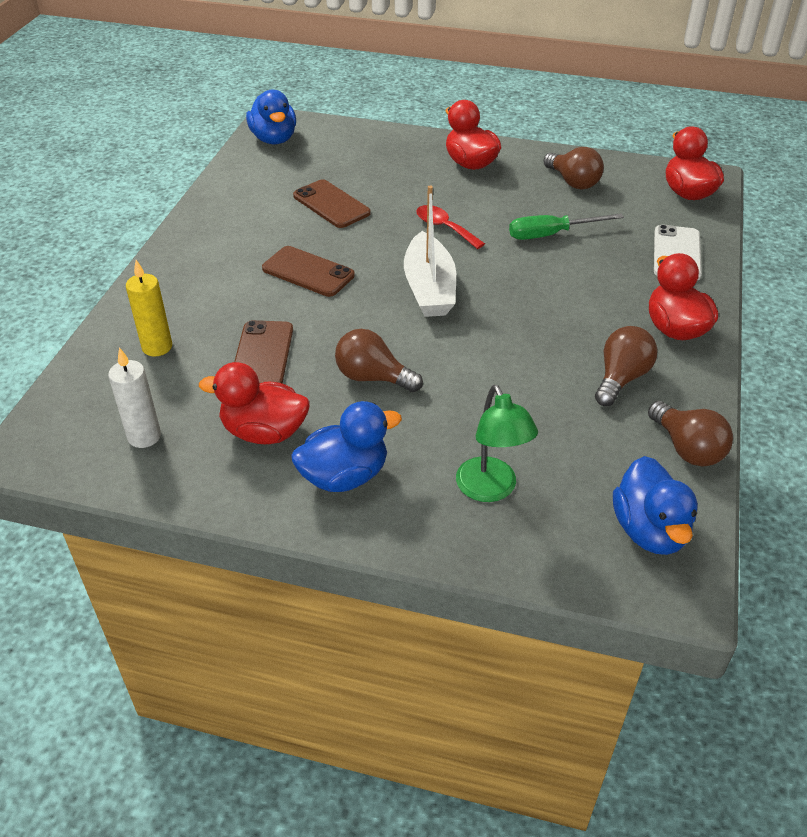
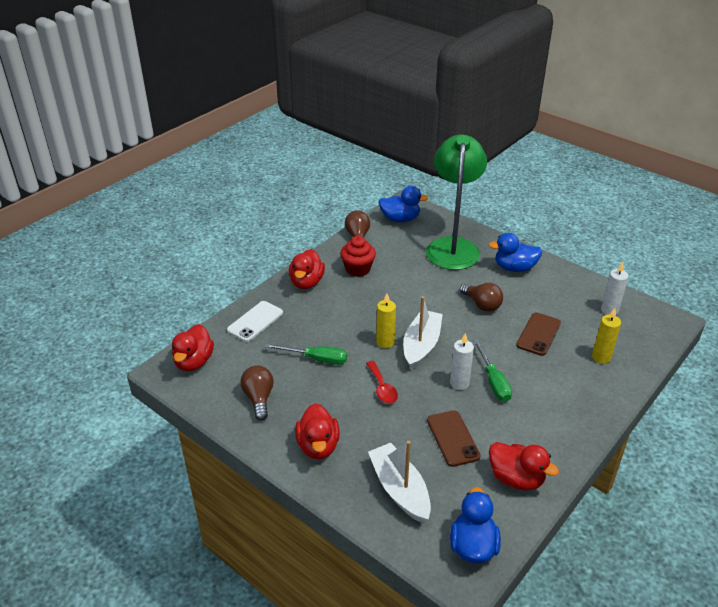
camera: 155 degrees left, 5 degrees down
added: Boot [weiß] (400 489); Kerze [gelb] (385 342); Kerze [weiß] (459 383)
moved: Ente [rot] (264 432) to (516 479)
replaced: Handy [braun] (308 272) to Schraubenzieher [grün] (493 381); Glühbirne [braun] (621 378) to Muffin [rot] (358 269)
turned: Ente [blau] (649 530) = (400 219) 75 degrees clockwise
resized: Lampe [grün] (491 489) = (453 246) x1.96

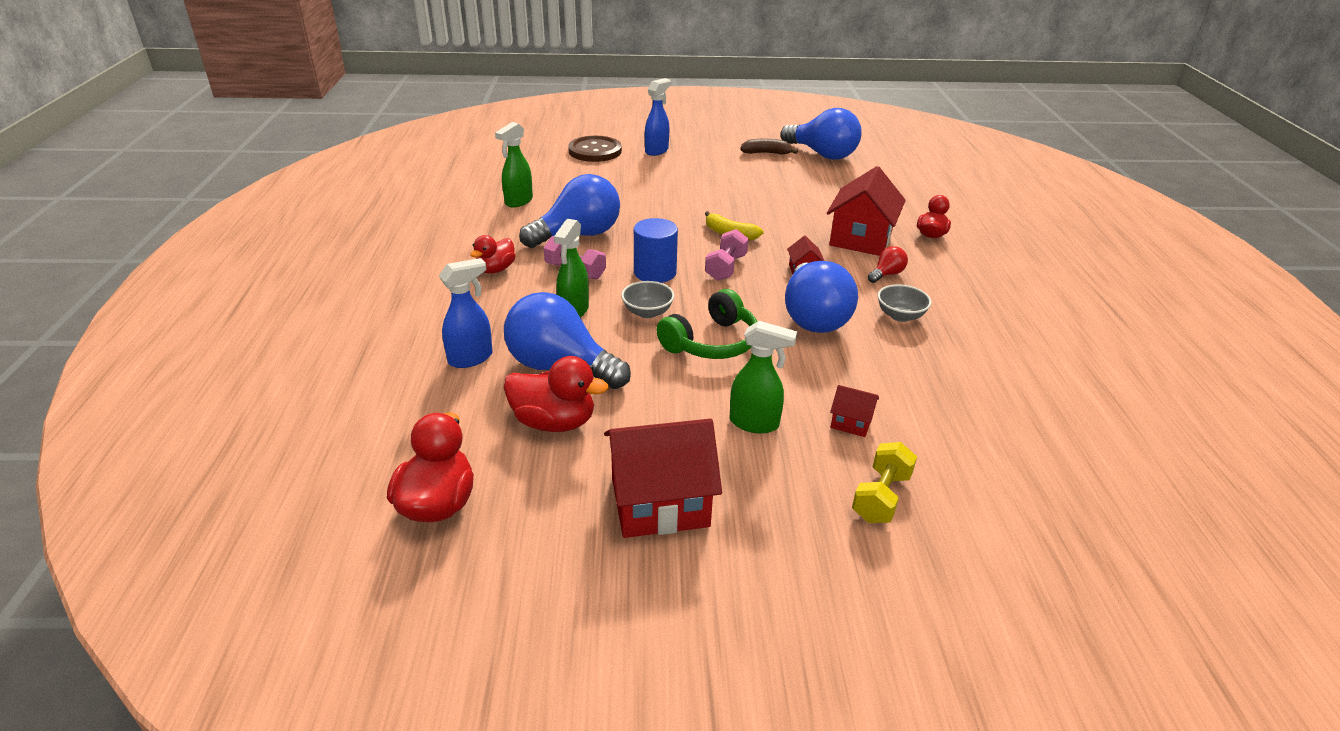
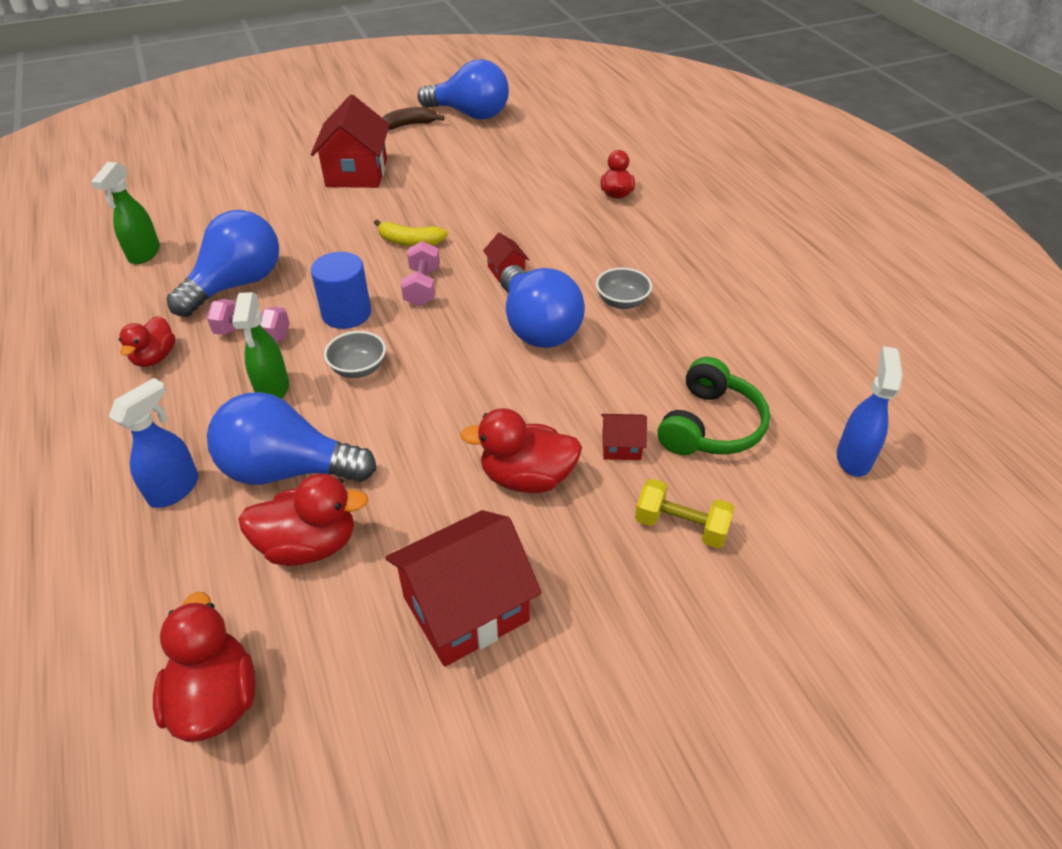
camera: 20 degrees left, 10 degrees up
removed: Knopf [braun] (595 151); Glühbirne [rot] (886 274)
moved: Sprühflasche [blau] (657 151) to (853 458); Kopfhörer [grün] (711 342) to (710 425); Haus [rot] (860 239) to (356 173)
replaced: Sprühflasche [grün] (755 423) to Ente [rot] (527 478)
turned: Hantel [gelb] (881 497) = (681 526) 75 degrees counterclockwise

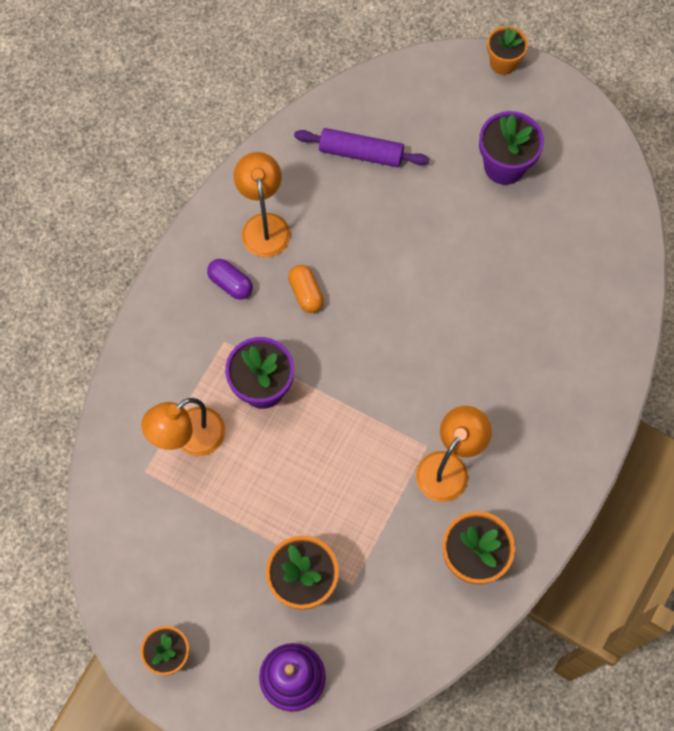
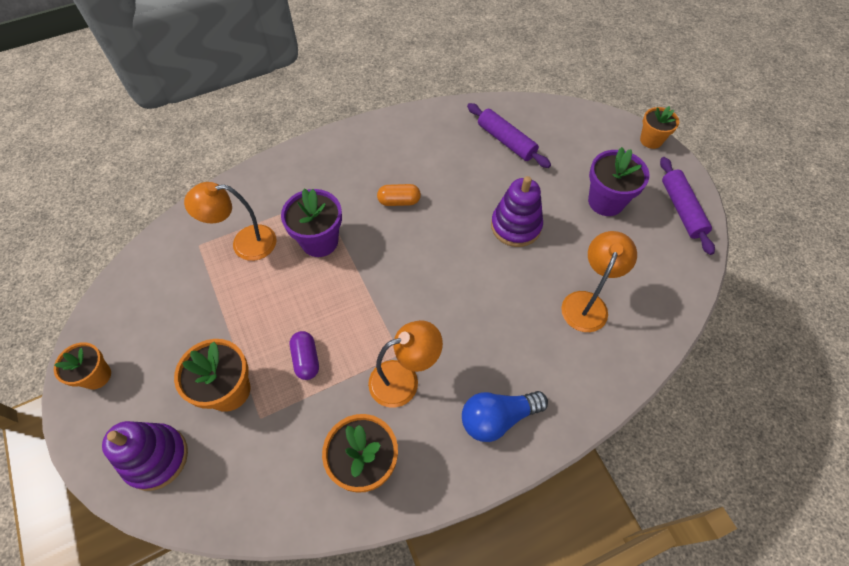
camera: 35 degrees right, 10 degrees down
added: Glühbirne [blau] (497 418); Stapelspielzeug [lila] (515 226); Nudelholz [lila] (682 209)
moved: Kapsel [lila] (230 284) to (306 359); Lampe [orange] (264 225) to (587 303)
turned: Kapsel [orange] (306 293) = (399 201) 75 degrees clockwise

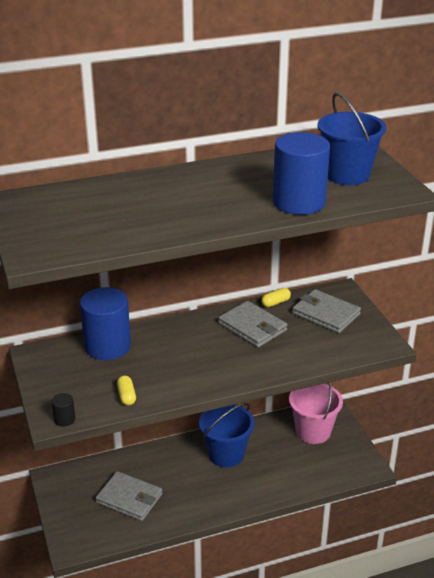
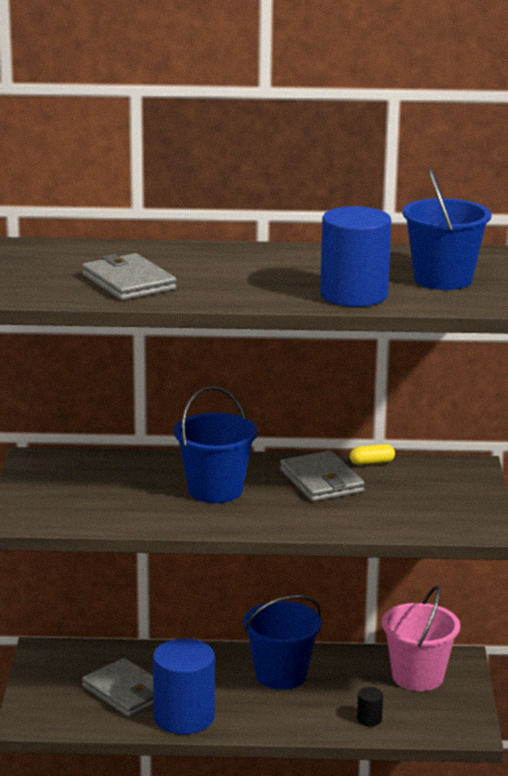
camera: 20 degrees right, 10 degrees down
removed: Kapsel [gelb] (126 396)
added: Eimer [blau] (215 490)
moved: Vollzylinder [schwarz] (64 419) to (369 719); Vollzylinder [blau] (107 346) to (184 717); Geldbörse [grau] (326 314) to (128 282)

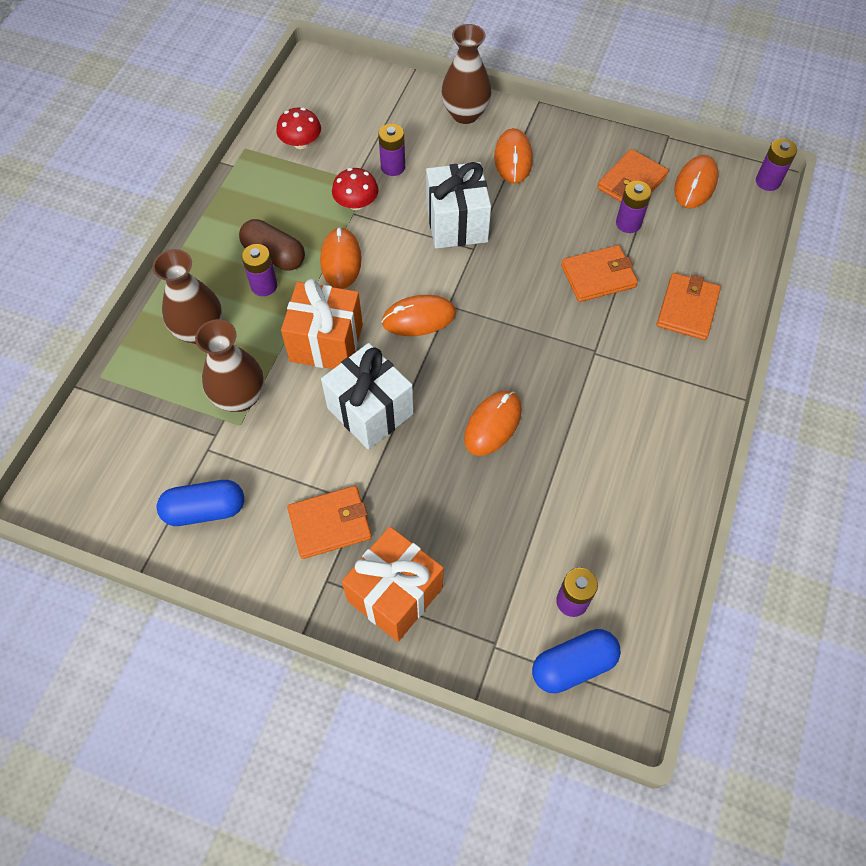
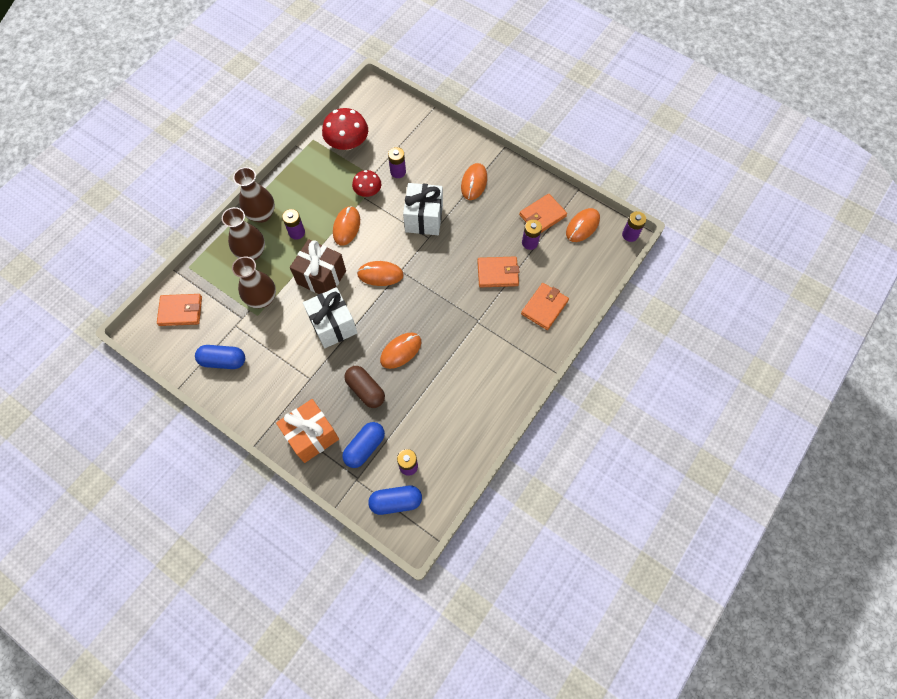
camera: 15 degrees right, 5 degrees up
added: Kapsel [blau] (365 447)
moved: Kapsel [braun] (274 255) to (365 390); Geldbörse [orange] (330 524) to (181 311); Vase [braun] (465 114) to (261 214)
recoloured: Geschenk [orange] (326 343) to Geschenk [braun] (321 277)
resized: Pilz [rot] (301 143) = (347 143) x1.62

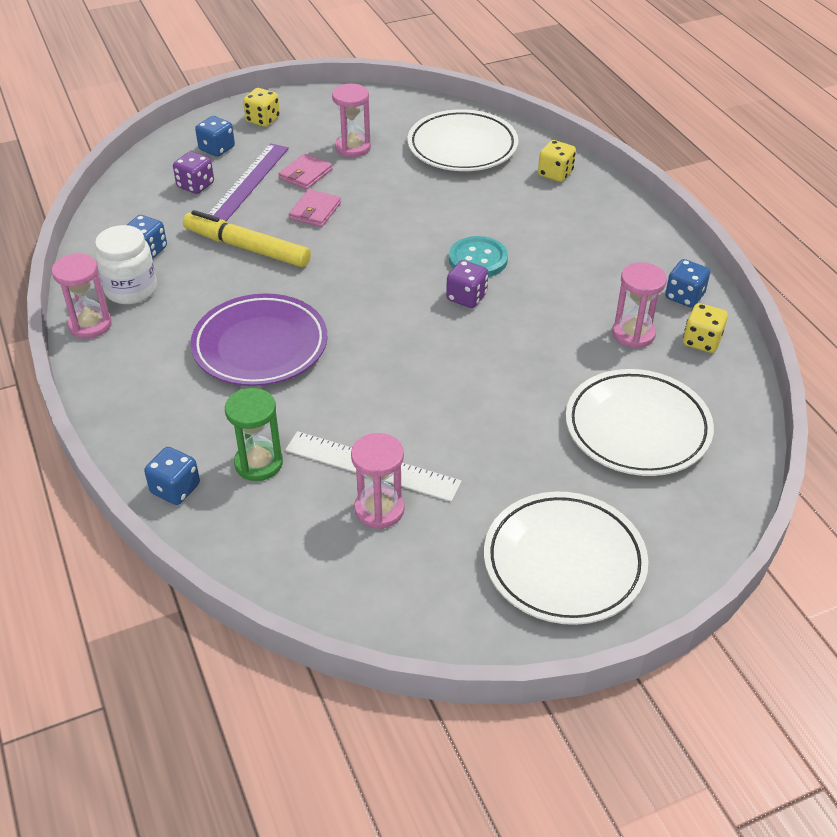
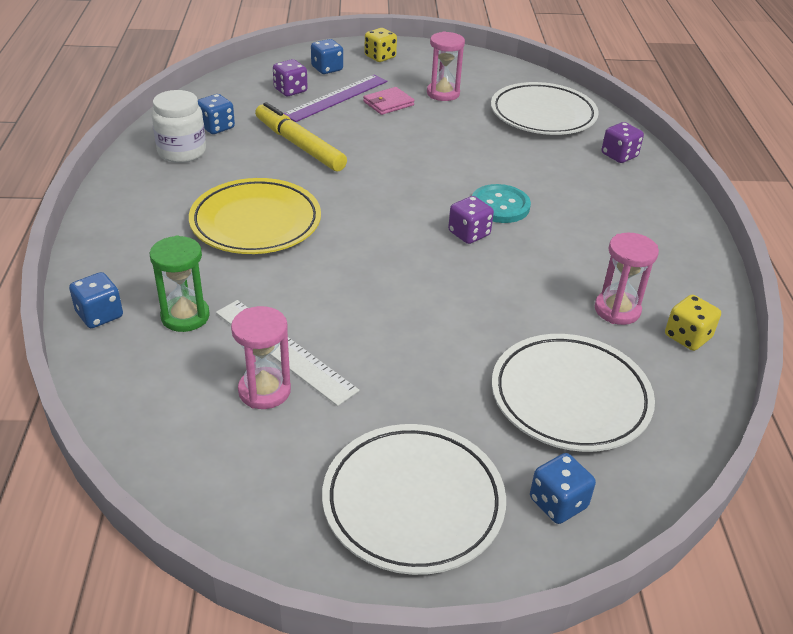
camera: 20 degrees right, 5 degrees down
removed: Sanduhr [rosa] (90 325); Geldbörse [rosa] (315 211)
moved: Spielwürfel [blau] (684 296) to (558 503)
recoloured: Teller [lila] (260 346) to Teller [gelb] (256 222); Spielwürfel [gelb] (555 174) to Spielwürfel [lila] (619 155)

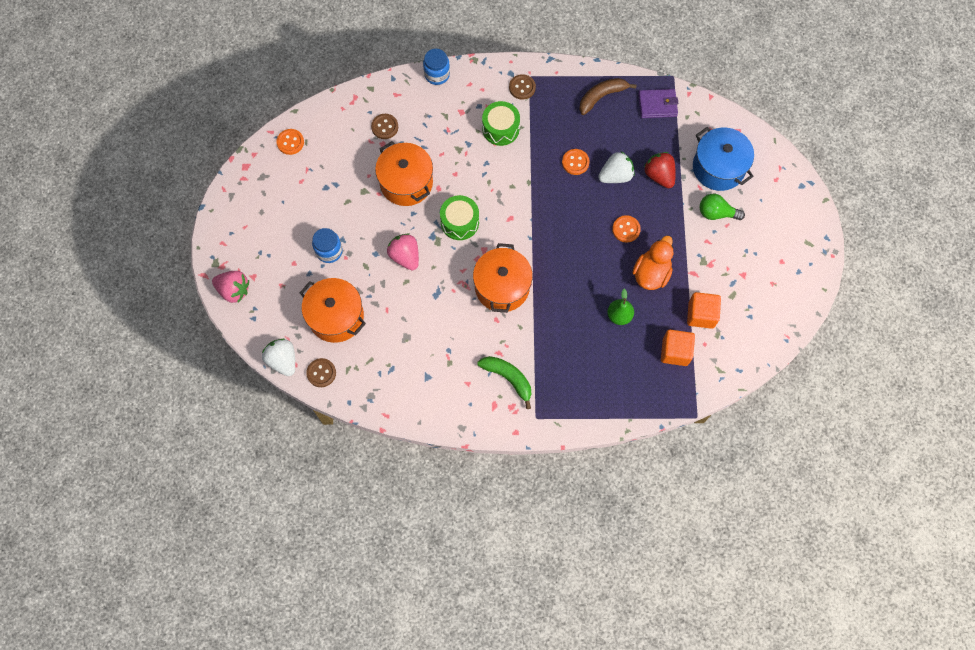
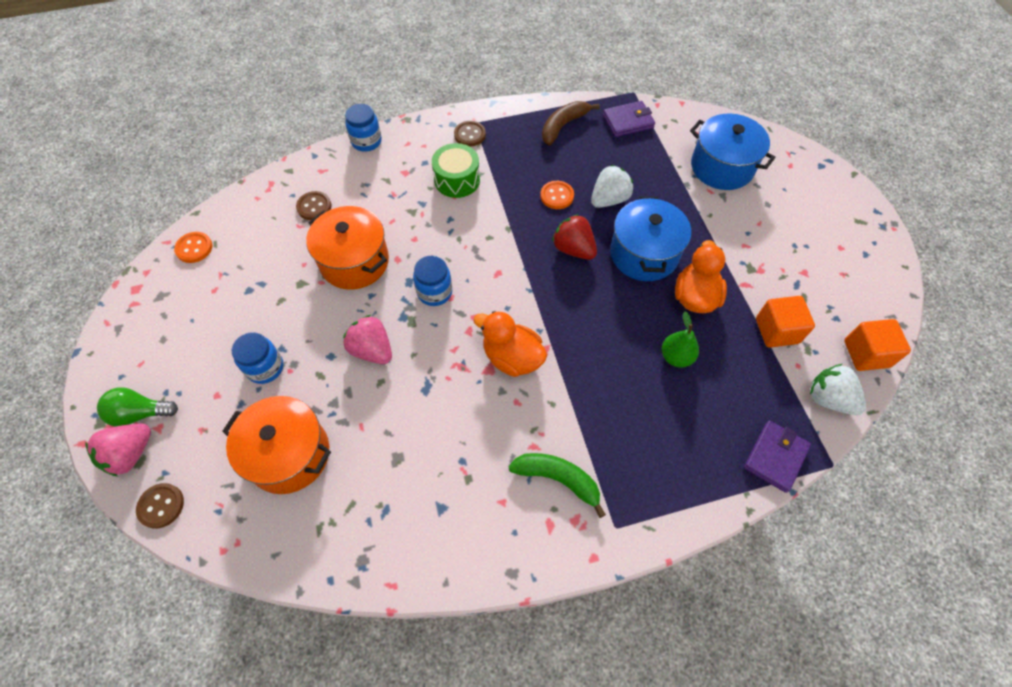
camera: 15 degrees left, 10 degrees down
added: Geldbörse [lila] (775 457)
moved: Erdbeere [weiß] (283 360) to (829 399); Knopf [braun] (321 373) to (161 506); Erdbeere [rot] (659 175) to (573 249); Kubus [orange] (675 352) to (866 354); Glühbirne [grün] (716 213) to (140 413)
replaced: Trommel [grün] (459 222) to Einmachglas [blau] (434 292); Kochtopf [orange] (502 287) to Ente [orange] (512 358); Knopf [orange] (626 229) to Kochtopf [blau] (644 254)
turned: Erdbeere [rosa] (234 290) = (130 454) 120 degrees clockwise

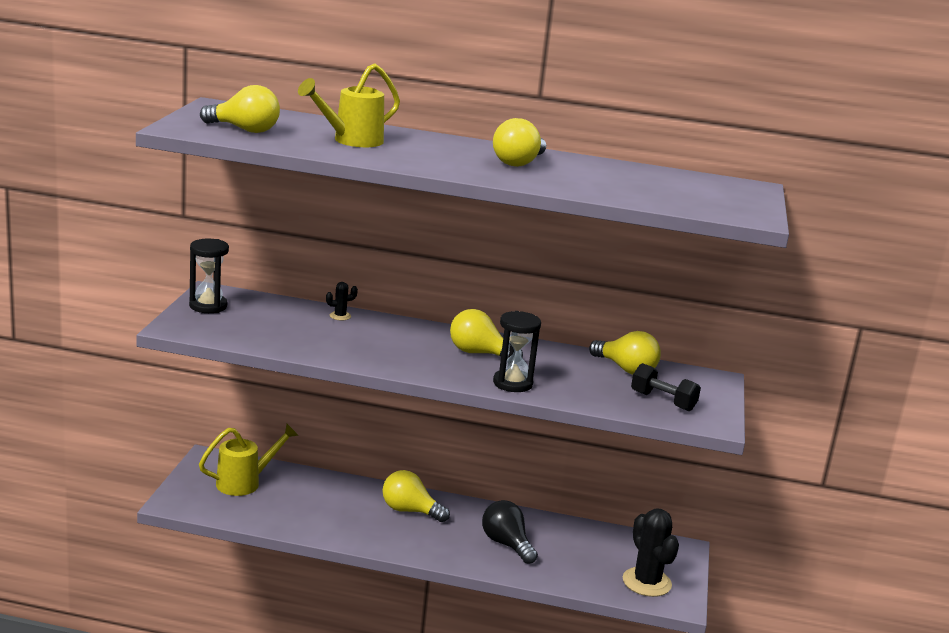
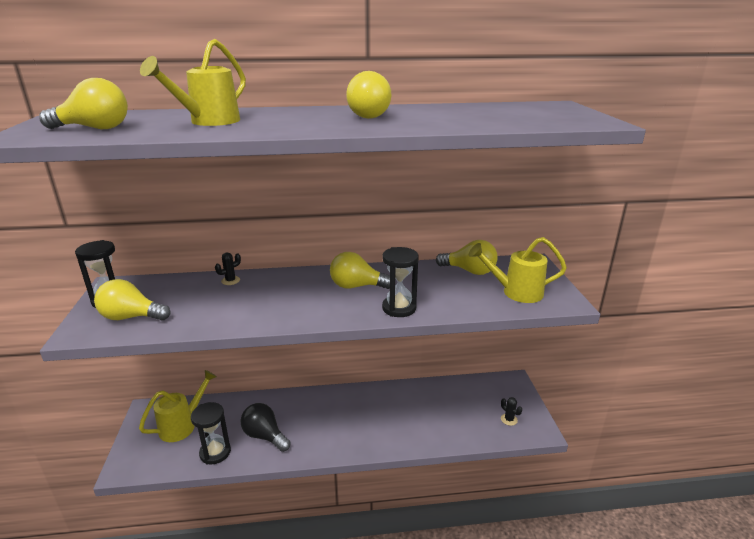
camera: 15 degrees left, 5 degrees up
added: Sanduhr [schwarz] (215 452)
moved: Glühbirne [gelb] (410 511) to (131 317); Glühbirne [schwarz] (506 544) to (265 436)
replaced: Hantel [schwarz] (663 401) to Gießkanne [gelb] (516 292)
resized: Kaktus [schwarz] (646 582) = (509 419) x0.45

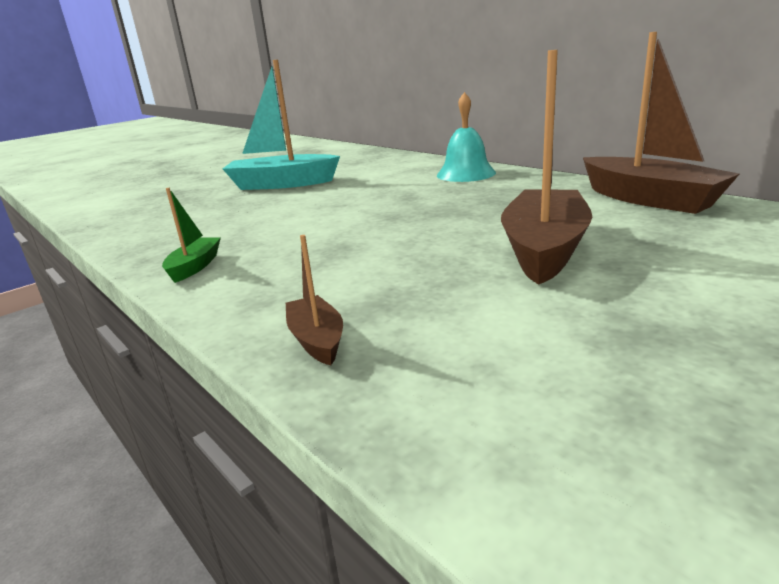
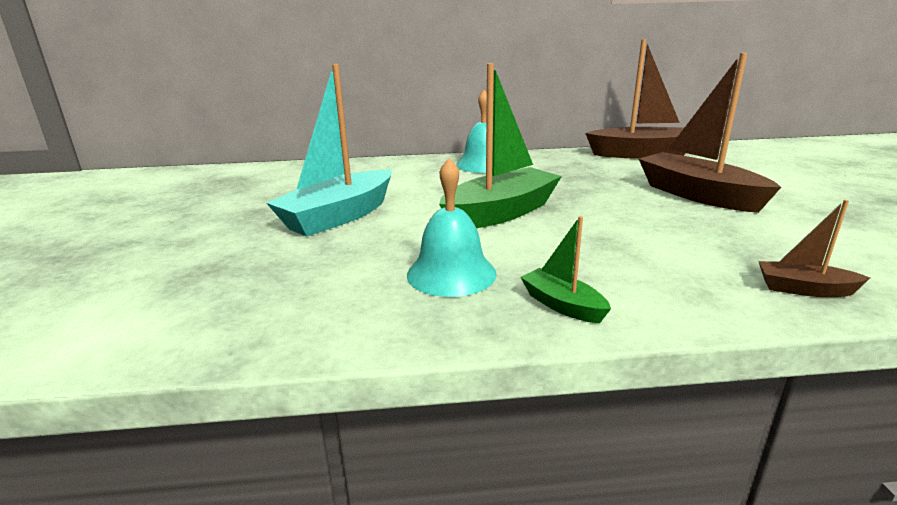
camera: 55 degrees left, 0 degrees up
added: Glocke [türkis] (451 273); Boot [grün] (500 213)

